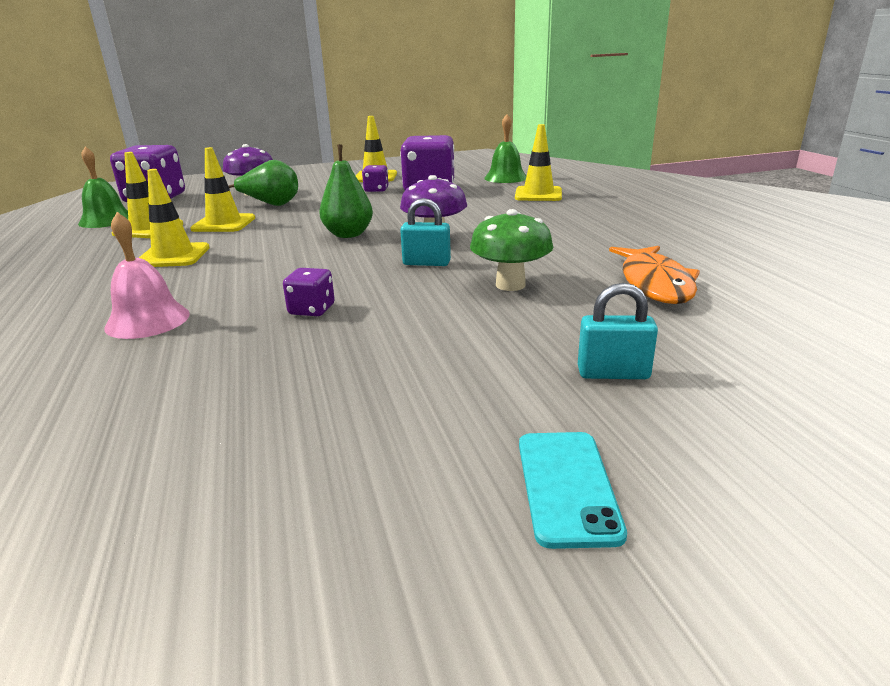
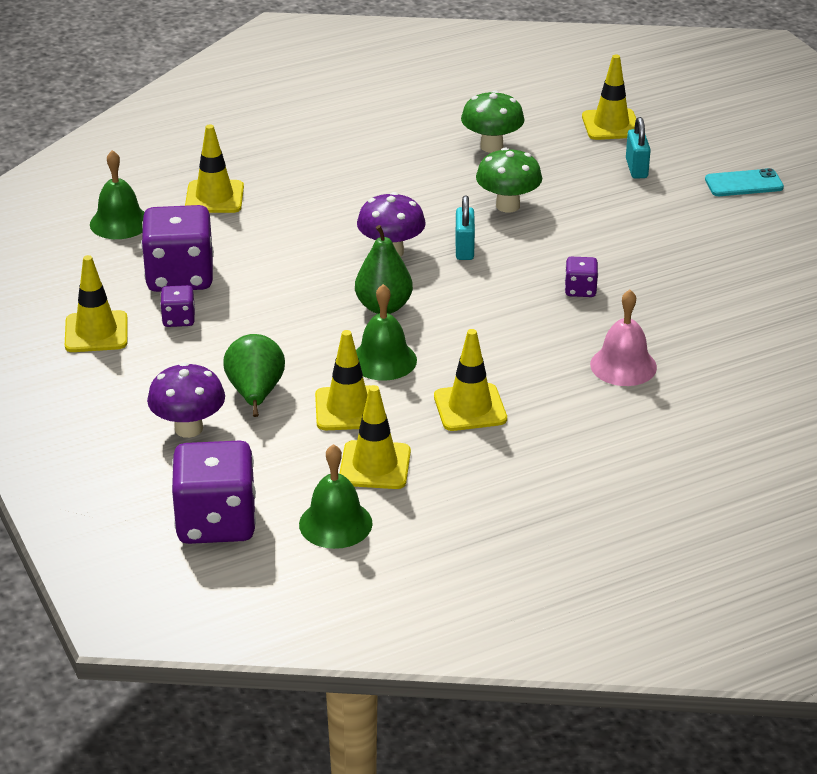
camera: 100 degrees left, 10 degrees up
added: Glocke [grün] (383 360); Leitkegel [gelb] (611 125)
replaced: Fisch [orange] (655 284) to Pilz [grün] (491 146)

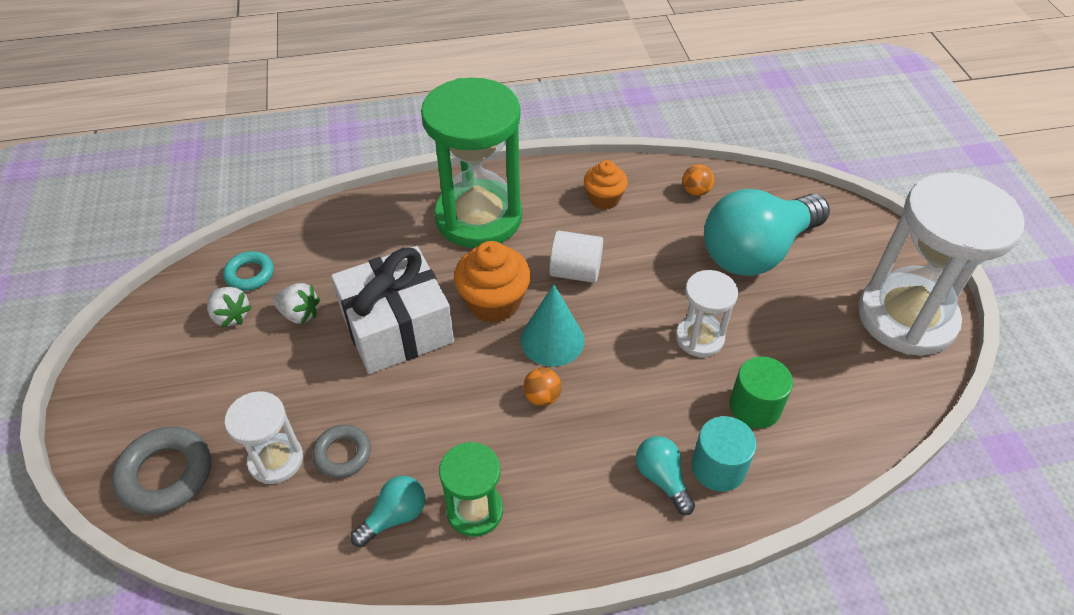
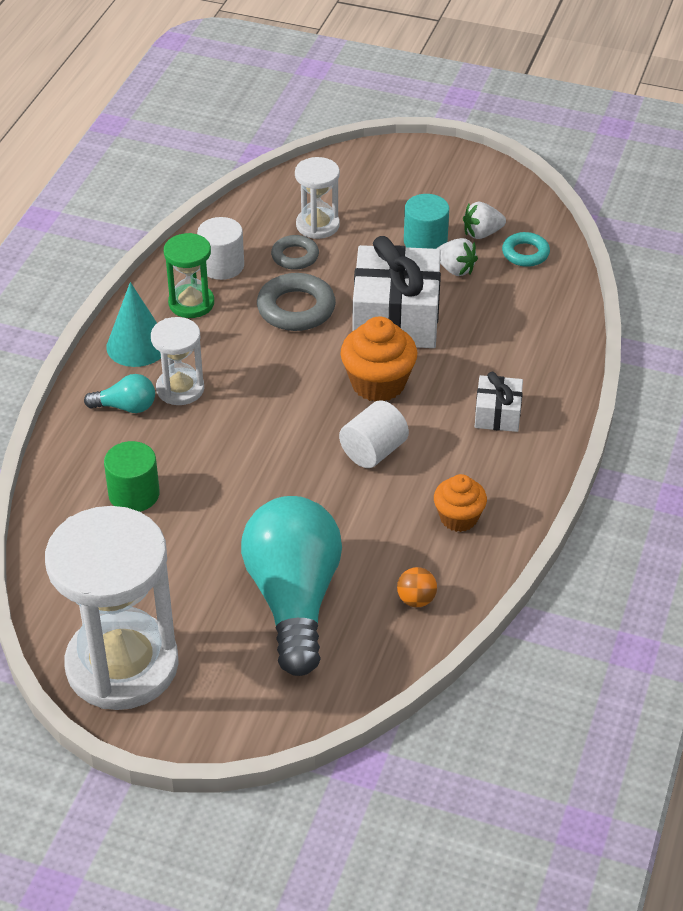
camera: 120 degrees right, 5 degrees down
removed: Ball [orange] (542 397)
moved: Ring [grau] (166 474) to (296 308); Kegel [türkis] (552 340) to (137 345); Sanduhr [weiß] (699 338) to (180 389); Vollzylinder [türkis] (718 467) to (425 242)
replaced: Glühbirne [türkis] (394 517) to Vollzylinder [weiß] (222 266); Sanduhr [grün] (478 217) to Geschenk [weiß] (497 414)
turned: Erdbeere [weiß] (299 314) = (455 269) 105 degrees counterclockwise

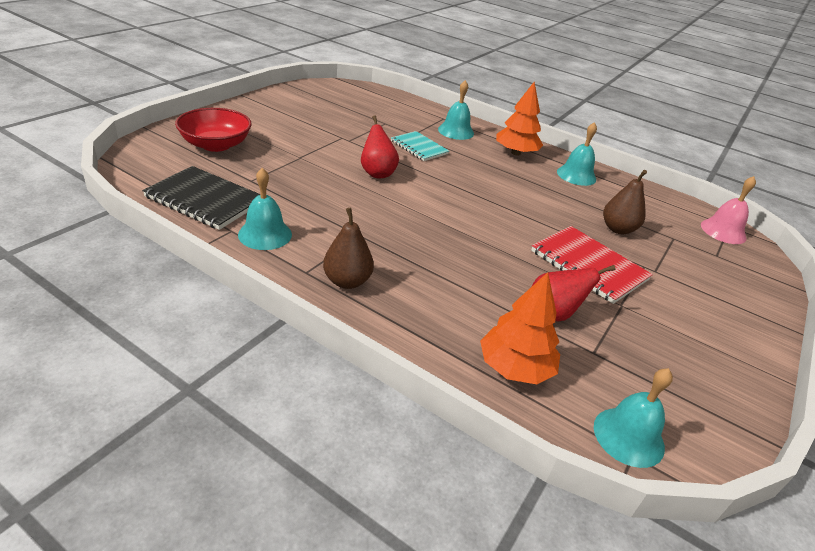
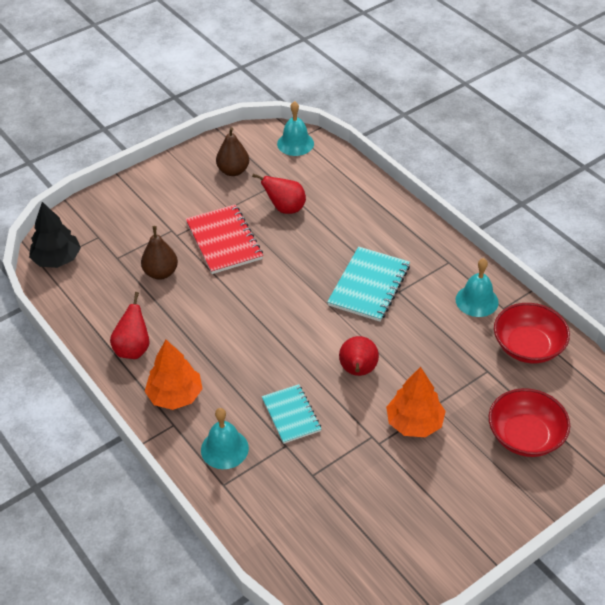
camera: 155 degrees left, 10 degrees up
added: Notizbuch [türkis] (369 286)
moved: Birne [braun] (347 281) to (233 171); Baum [orange] (515 368) to (414 423)
replaced: Notizbuch [schwarz] (205 200) to Schüssel [rot] (528 346); Glocke [türkis] (576 175) to Birne [rot] (133 349); Glocke [rosa] (723 231) to Baum [schwarz] (57 259)

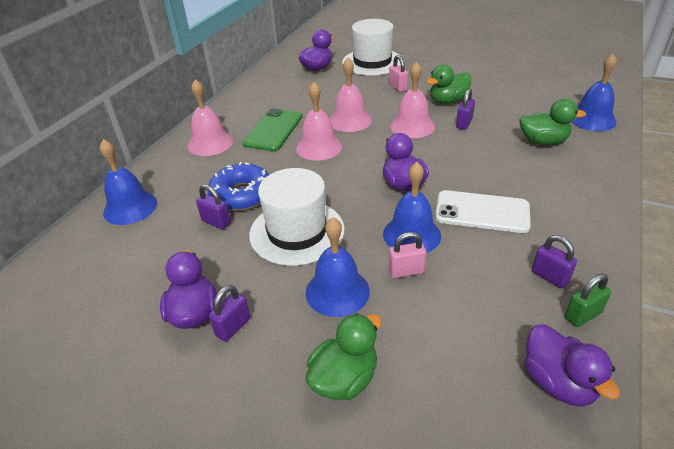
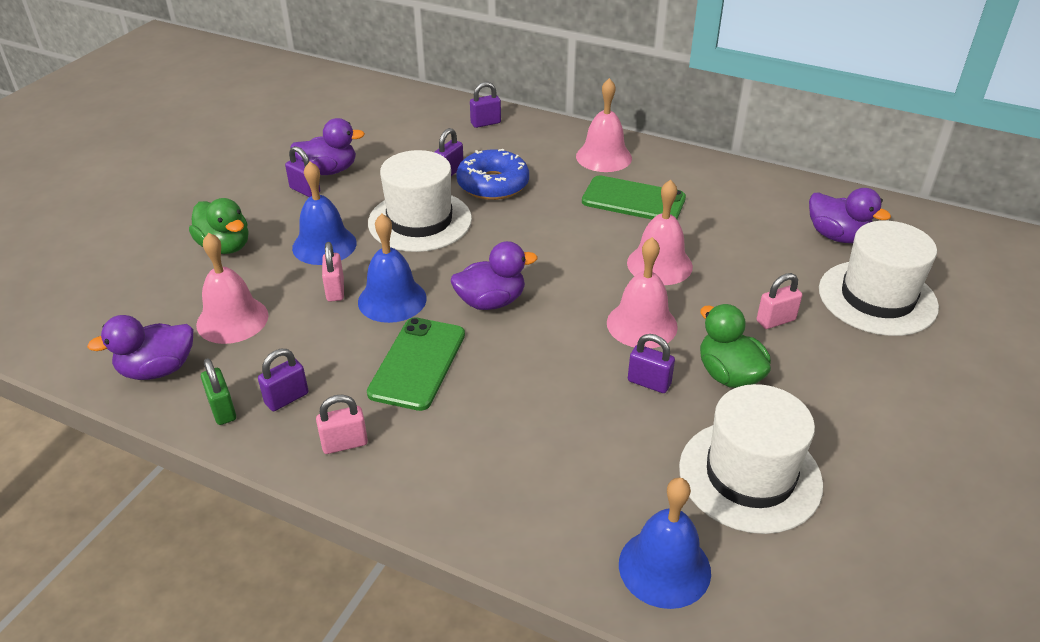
camera: 90 degrees right, 0 degrees up
removed: Ente [grün] (543 141)
added: Vorhängeschloss [rosa] (344 444); Hut [weiß] (750 475)
moved: Glocke [rosa] (319 147) to (232 320)
replaced: Glocke [blau] (130 207) to Vorhängeschloss [lila] (485 123)
recoloured: Handy [weiß] (482 212) to Handy [grün] (417 363)

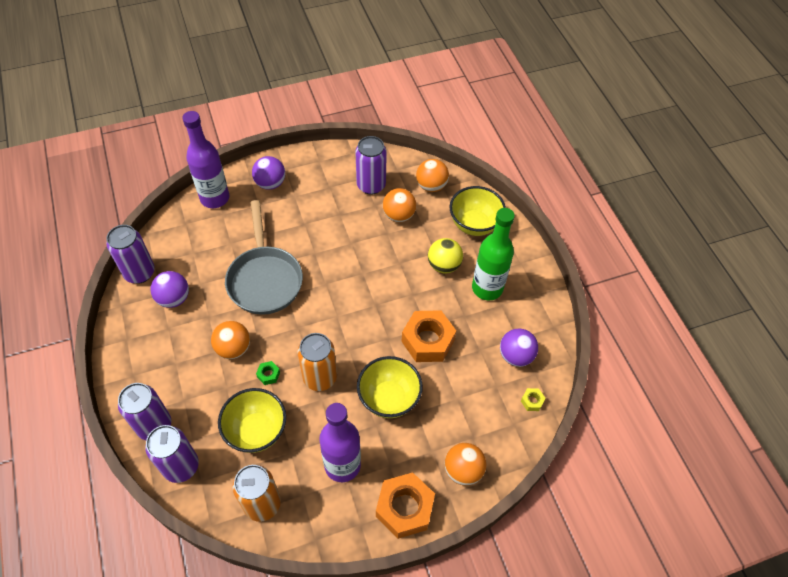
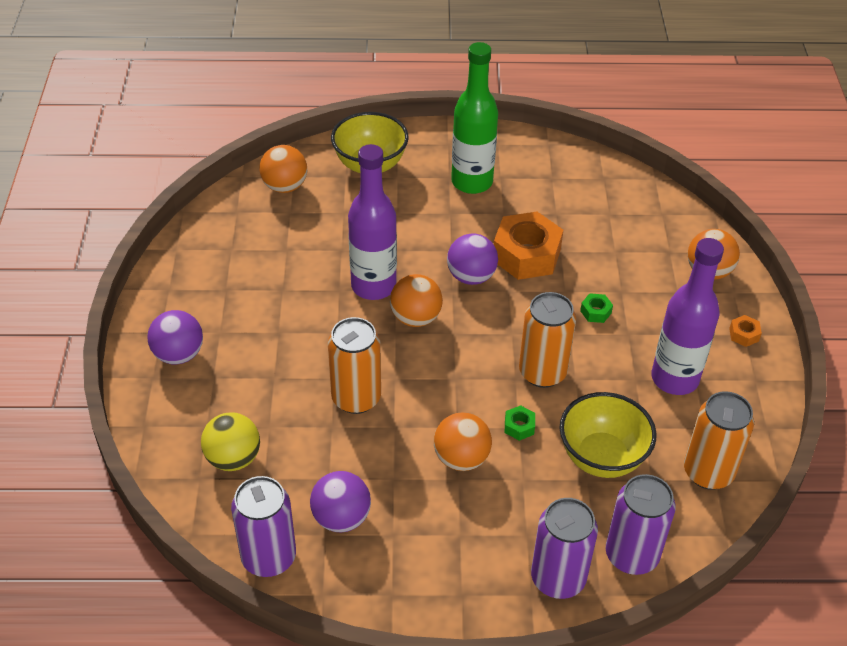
camera: 70 degrees left, 10 degrees down
removed: Dose [lila] (371 185); Sechskantmutter [gelb] (532 401)
moved: Flasche [lila] (215 198) to (373 286); Ball [orange] (399 215) to (415 318); Ball [gelb] (444 265) to (233 458); Ball [lila] (515 356) to (471 276)
replaced: Pfanne [grau] (265 279) to Dose [orange] (356 398); Schüssel [gelb] (389 398) to Sechskantmutter [grün] (595 312)
resized: Sechskantmutter [orange] (404 508) = (744 334) x0.42

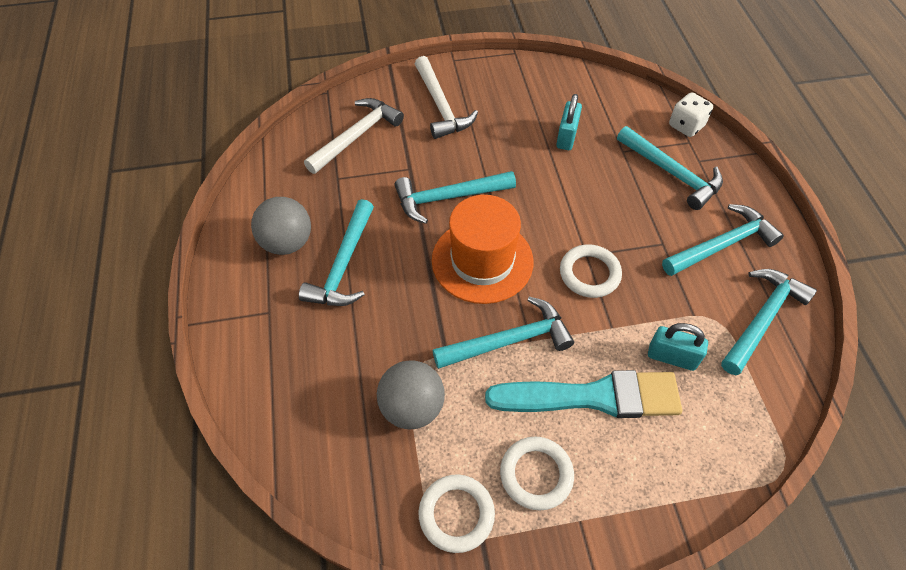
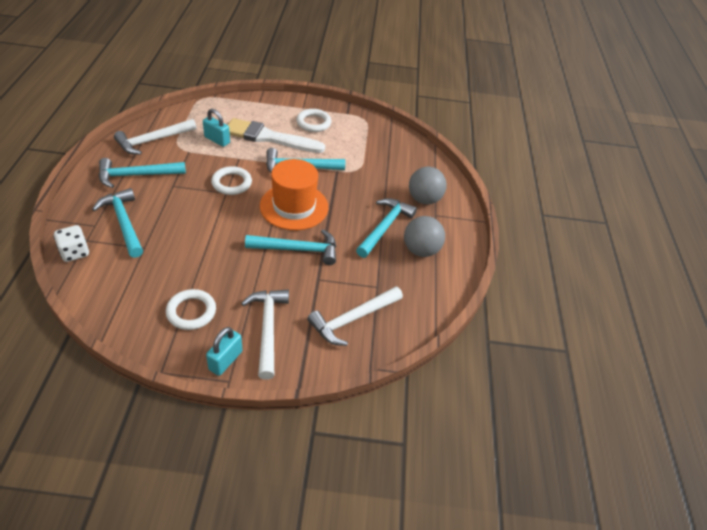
camera: 170 degrees left, 10 degrees down
moved: Ball [grau] (412 407) to (424 199); Ring [weiß] (456 514) to (191 312); Vorhängeschloss [türkis] (566 137) to (225 360)
recoloured: Pinsel [türkis] (593 397) to Pinsel [weiß] (269 137); Hammer [türkis] (762 318) to Hammer [weiß] (153 141)

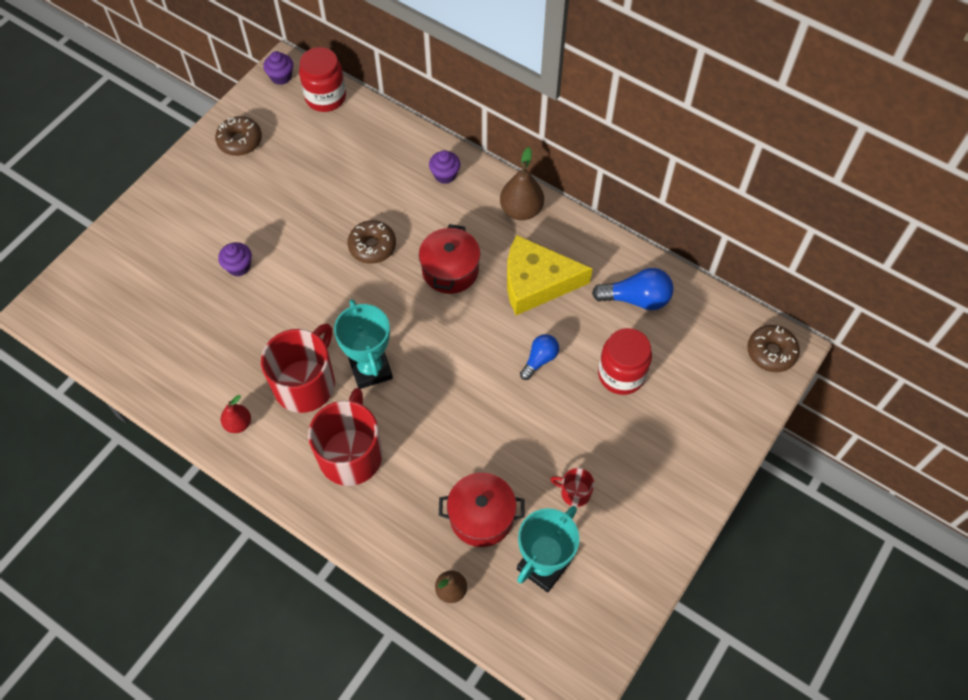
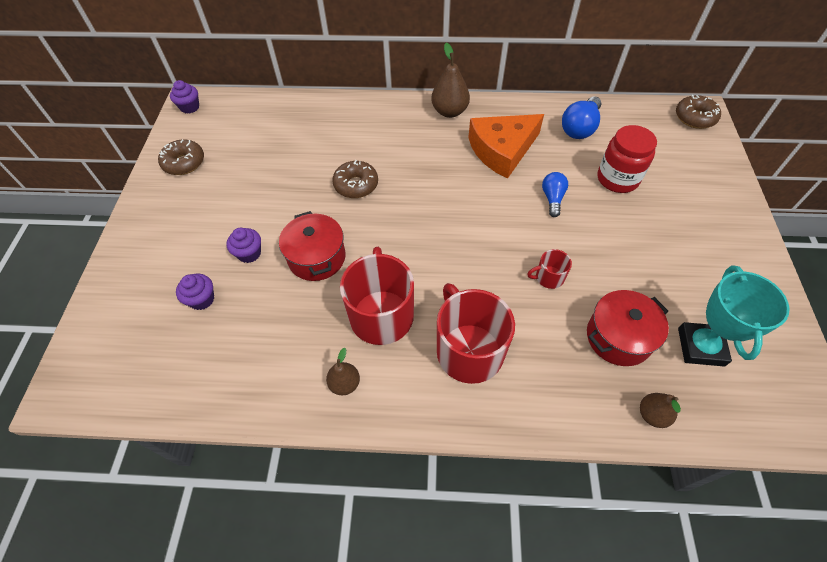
camera: 30 degrees left, 5 degrees down
removed: Einmachglas [rot] (325 97); Pokal [türkis] (370 369)
moved: Kochtopf [rot] (450 270) to (317 257); Muffin [lila] (445 175) to (202 299); Tasse [rot] (574 492) to (548 277)
recoloured: Birne [rot] (238 424) to Birne [braun] (345 384); Käse [gelb] (536 282) to Käse [orange] (502 150)
turned: Glühbirne [blau] (636 299) = (580 128) 150 degrees clockwise

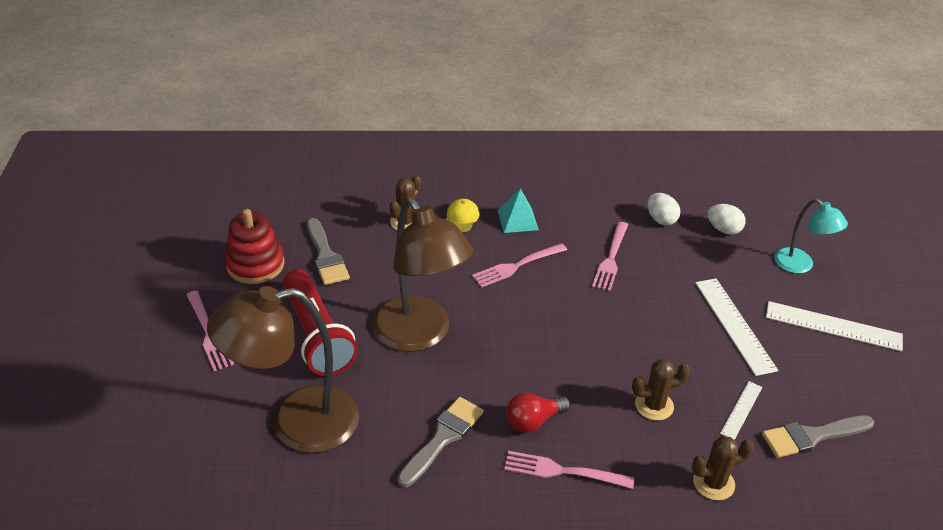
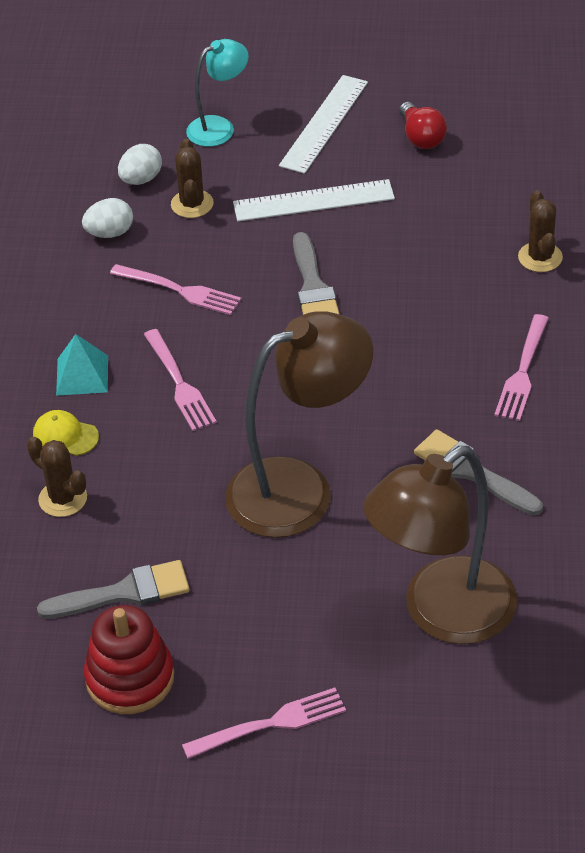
camera: 80 degrees left, 5 degrees up
removed: Taschenlampe [rot] (317 335); Lineal [weiß] (741 410)
moved: Glühbirne [rot] (533 421) to (421 137); Kaktus [braun] (654 405) to (192 204); Pinsel [grau] (812 436) to (313 287)
turned: Lampe [braun] (296 423) = (442 614) 60 degrees clockwise

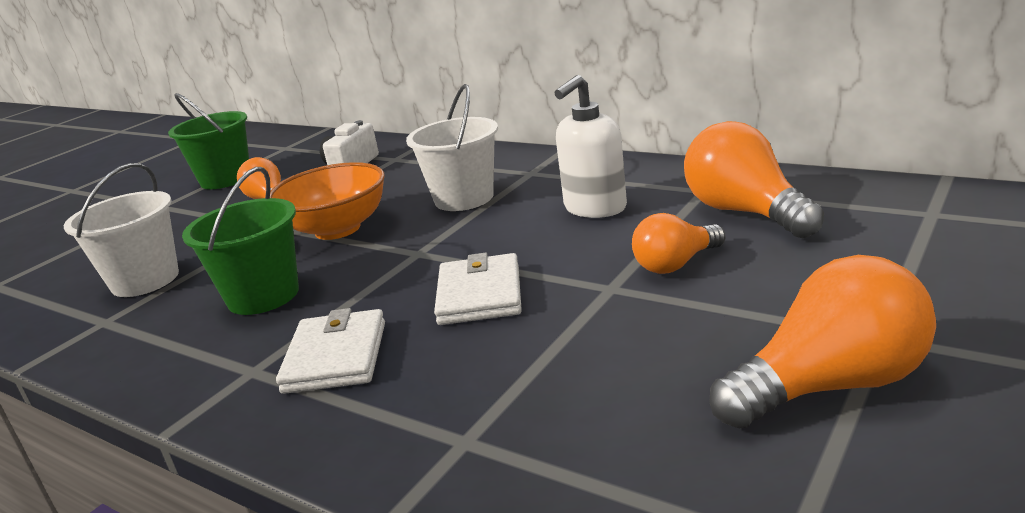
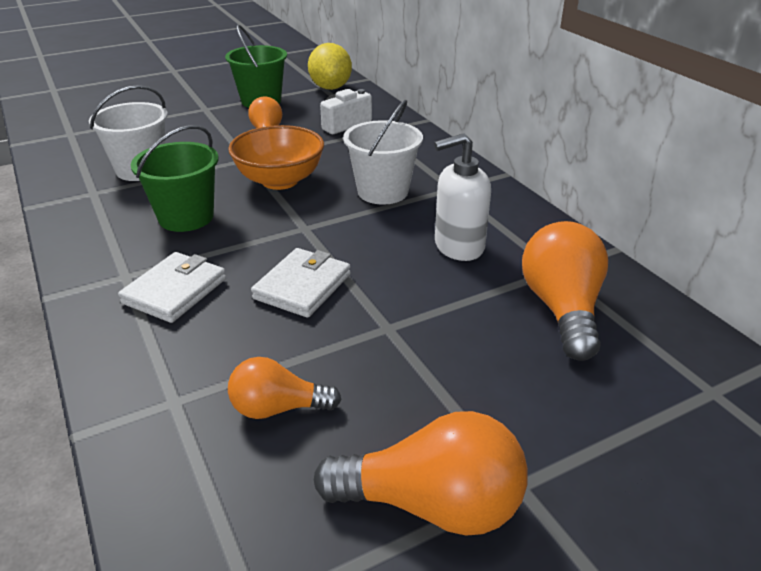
camera: 25 degrees right, 10 degrees up
added: Zitrone [gelb] (330 87)
moved: Glühbirne [orange] (676 264) to (278 408)

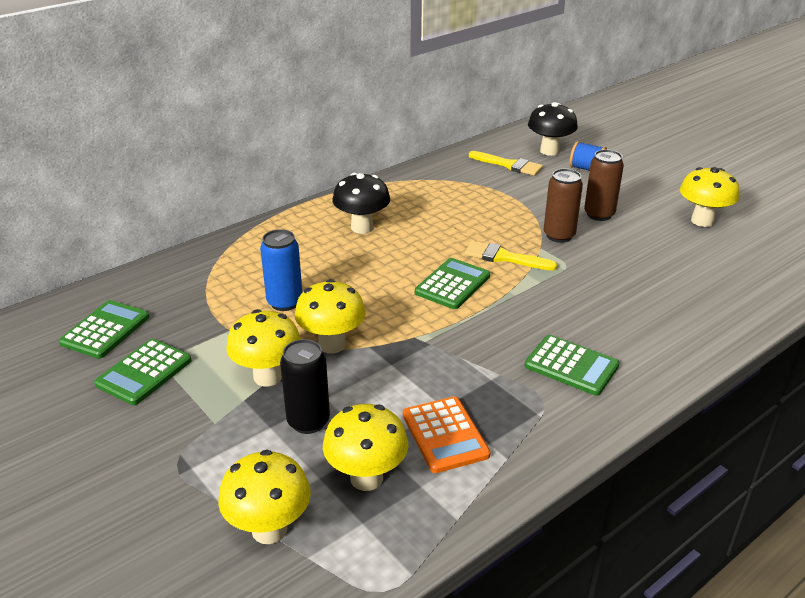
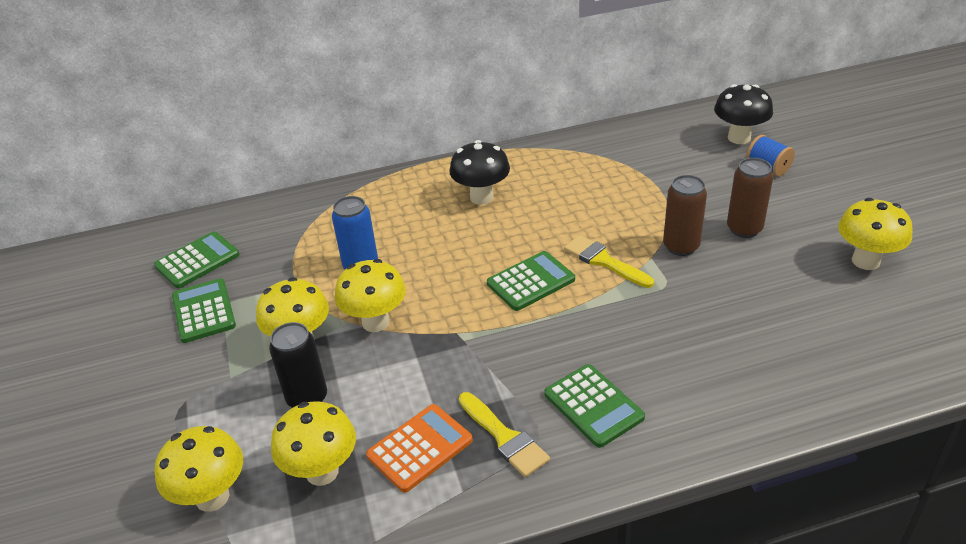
camera: 25 degrees right, 5 degrees up
moved: Pinsel [gelb] (509 165) to (504 438)
turned: Taschenrechner [grün] (144 372) = (203 311) 105 degrees clockwise; Taschenrechner [orange] (445 435) = (419 448) 135 degrees counterclockwise

